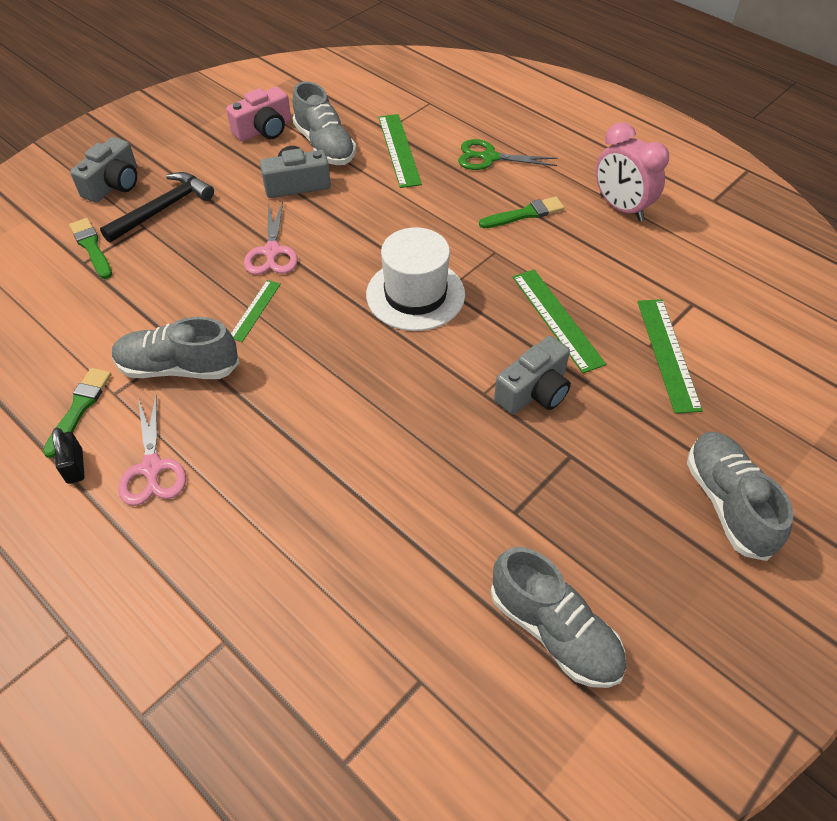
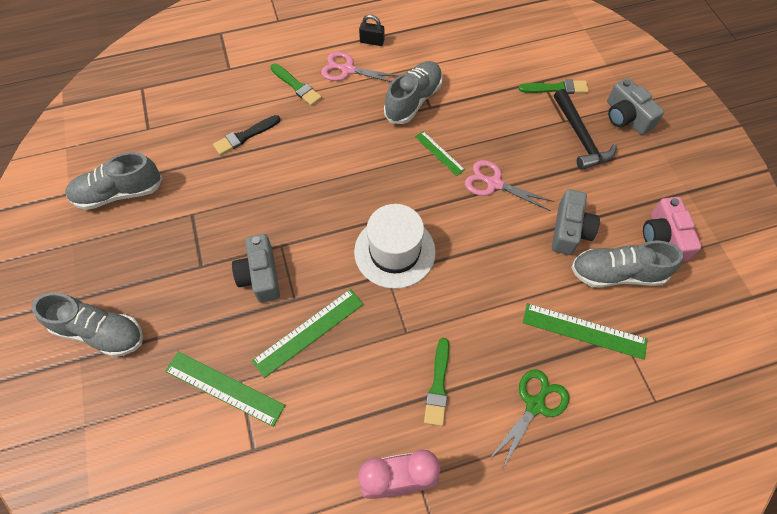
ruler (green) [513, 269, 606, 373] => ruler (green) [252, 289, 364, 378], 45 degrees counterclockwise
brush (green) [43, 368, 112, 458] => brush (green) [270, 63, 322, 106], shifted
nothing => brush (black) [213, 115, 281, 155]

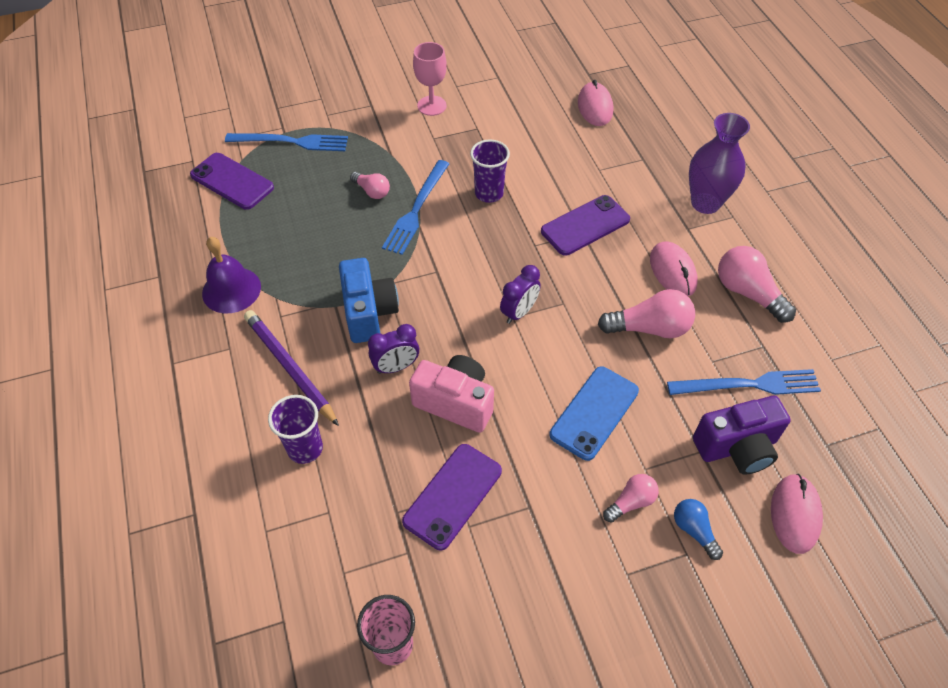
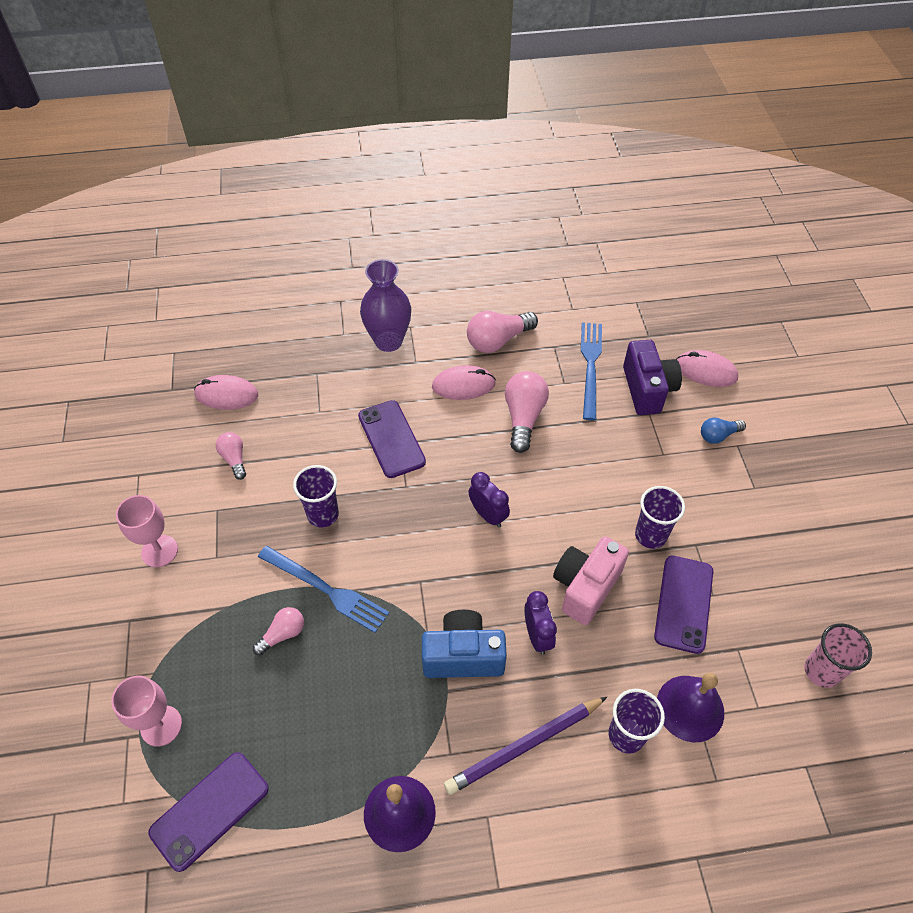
fork (blue) [225, 133, 348, 151] => goblet (pink) [111, 676, 182, 746]
phone (blue) [549, 367, 639, 461] => nothing
phone (purple) [402, 444, 502, 550] => phone (purple) [654, 556, 713, 654], 60 degrees clockwise
light bulb (pink) [603, 474, 659, 523] => light bulb (pink) [216, 432, 246, 480], shifted
nothing => cup (purple) [635, 486, 685, 549]
nothing => bell (purple) [657, 672, 724, 742]

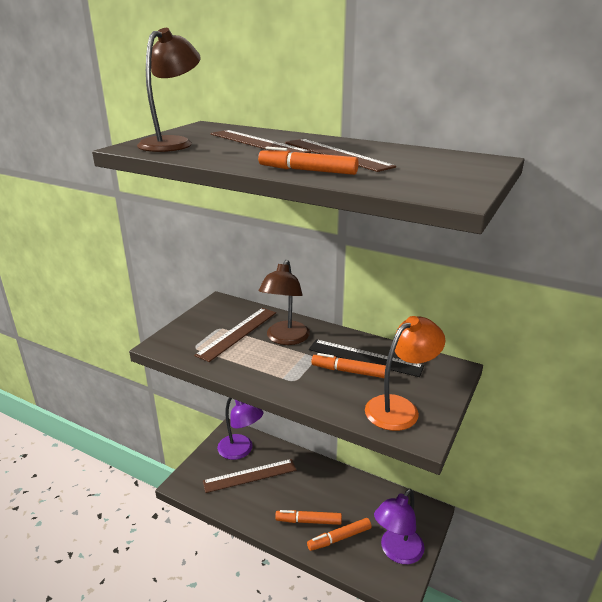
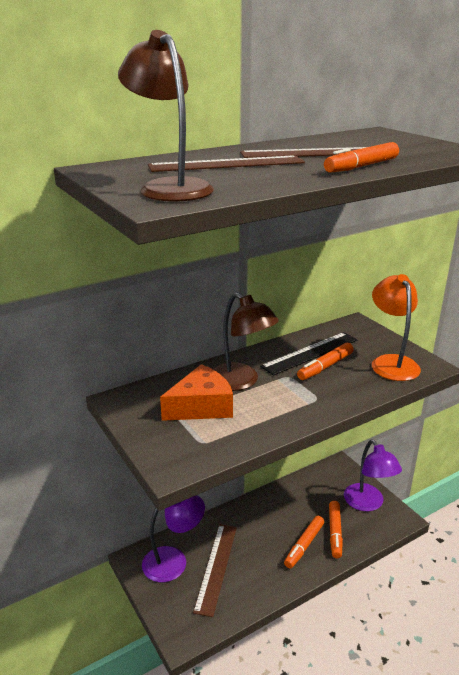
ruler (brown) [194, 308, 276, 362] => cheese (orange) [160, 364, 233, 421]

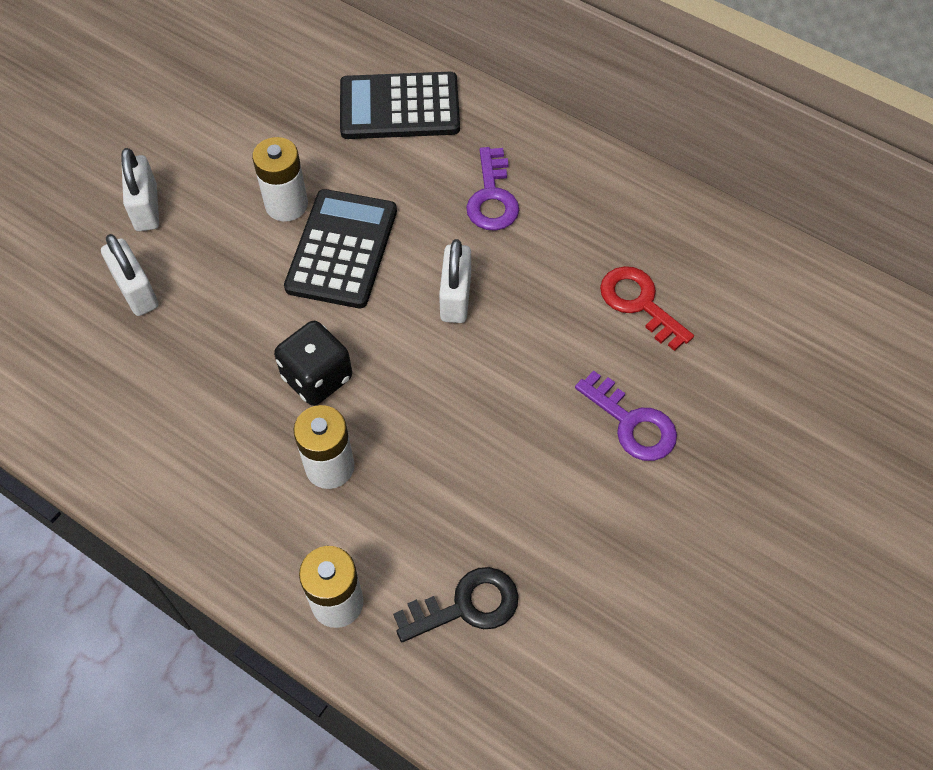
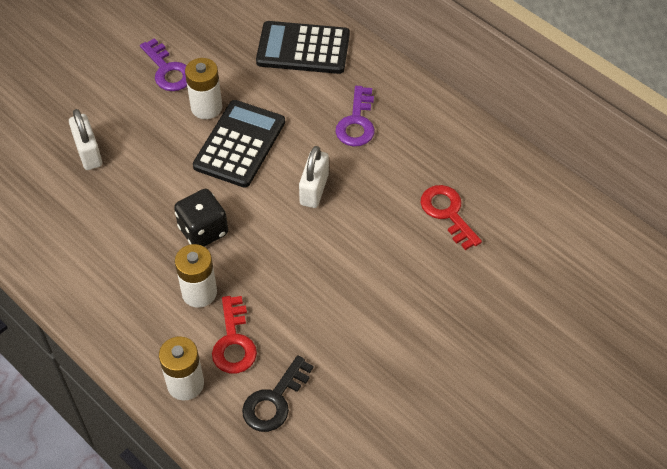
padlock (white) [121, 148, 159, 231] => nothing
key (purple) [575, 371, 677, 461] => key (purple) [140, 38, 187, 91], shifted
key (black) [393, 567, 519, 642] => key (black) [242, 355, 313, 432], 135 degrees clockwise
nothing => key (red) [212, 296, 257, 374]

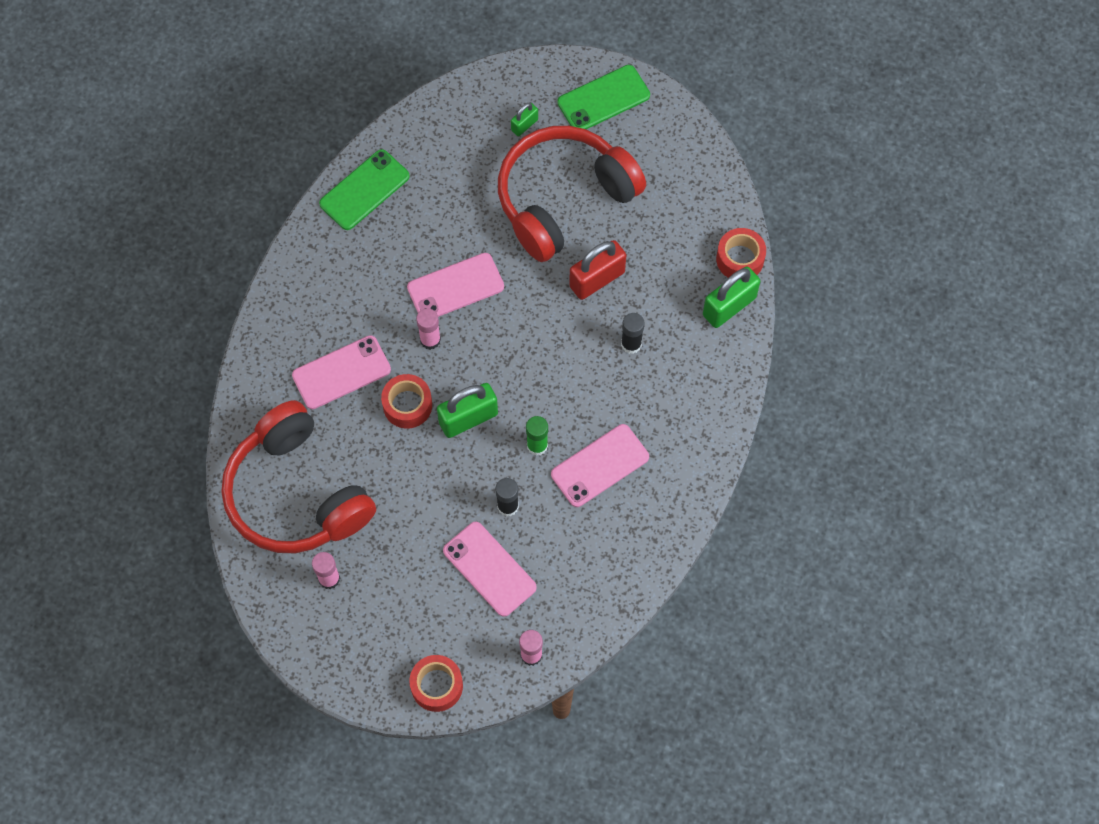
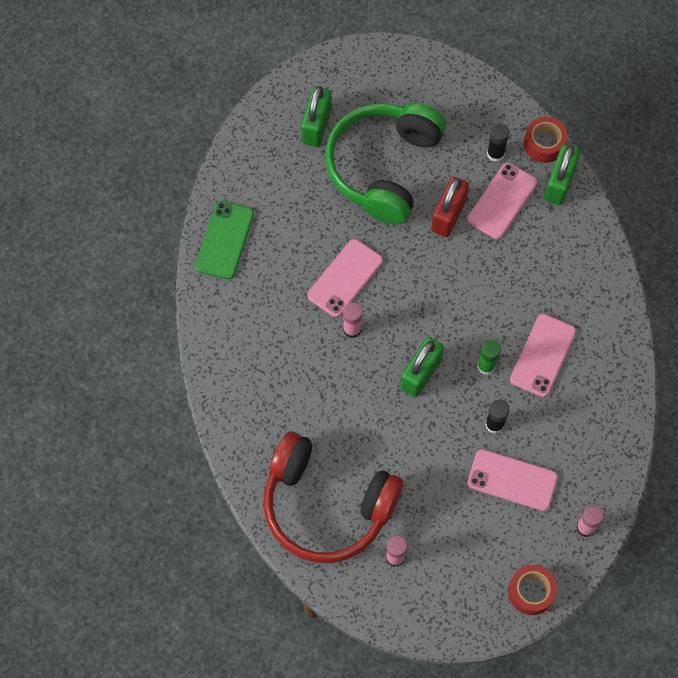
phone (green) [557, 65, 650, 129] => nothing
padlock (green) [511, 103, 538, 136] => padlock (green) [301, 86, 331, 147], x1.87
headphones (red) [498, 126, 646, 262] => headphones (green) [325, 103, 446, 225]
glue stick (black) [621, 313, 645, 354] => glue stick (black) [487, 124, 509, 162], shifted
phone (pink) [292, 335, 391, 409] => phone (pink) [467, 163, 538, 239], shifted
tape (red) [381, 374, 432, 429] => nothing

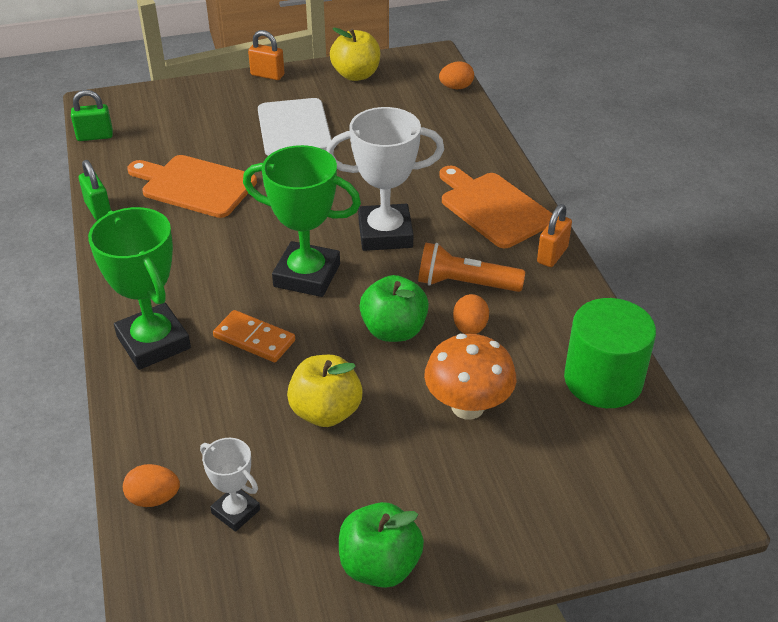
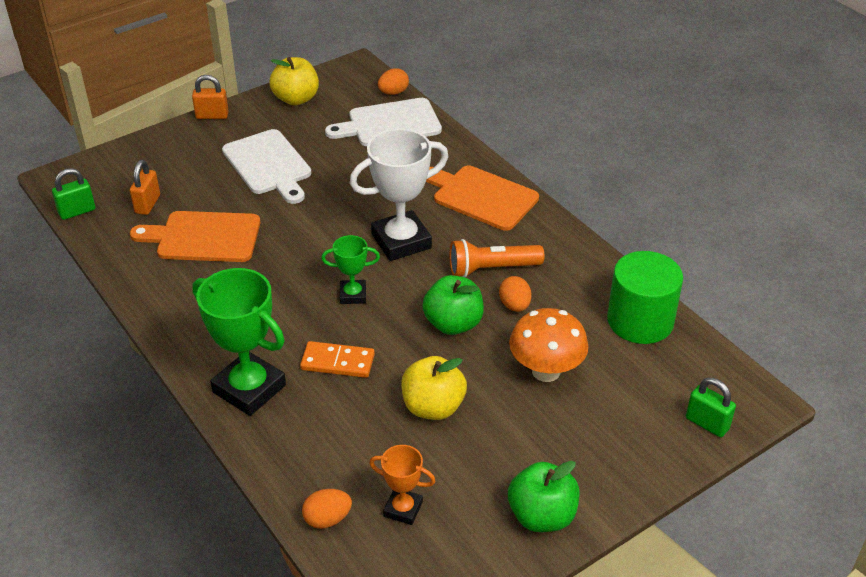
trophy (green) [243, 145, 361, 297] => trophy (green) [321, 235, 380, 304], x0.53
padlock (green) [79, 160, 111, 221] => padlock (green) [686, 378, 736, 437], shifted
padlock (orange) [537, 204, 572, 267] => padlock (orange) [130, 160, 160, 215], shifted
trophy (white) [200, 438, 260, 532] => trophy (orange) [369, 445, 435, 525]
nothing => cutting board (white) [325, 98, 442, 146]

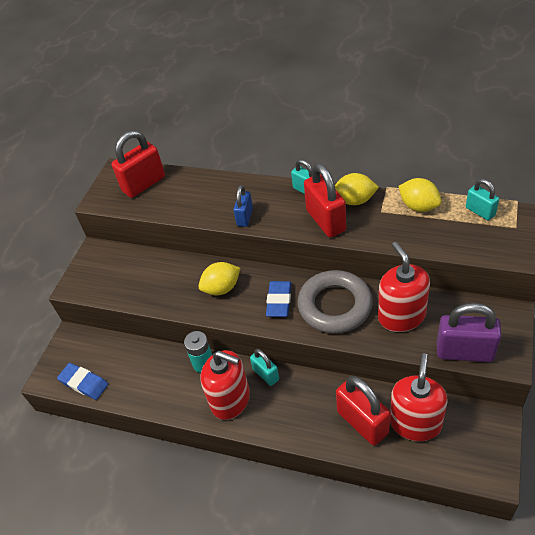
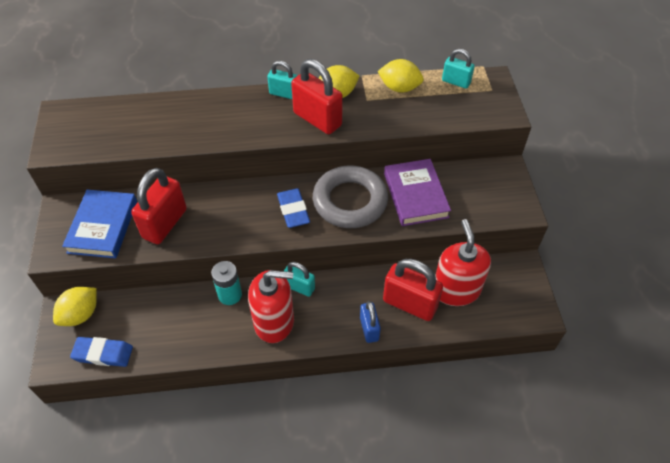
padlock (red) [112, 130, 165, 198] => padlock (red) [131, 168, 187, 244], shifted
padlock (blue) [233, 185, 253, 227] => padlock (blue) [360, 301, 381, 343], shifted
soap dispenser (red) [378, 242, 430, 332] => book (purple) [384, 159, 451, 226]
lemon (yellow) [198, 262, 240, 295] => lemon (yellow) [53, 287, 97, 326], shifted
padlock (purple) [437, 303, 502, 362] => nothing
nothing => book (blue) [62, 190, 137, 258]

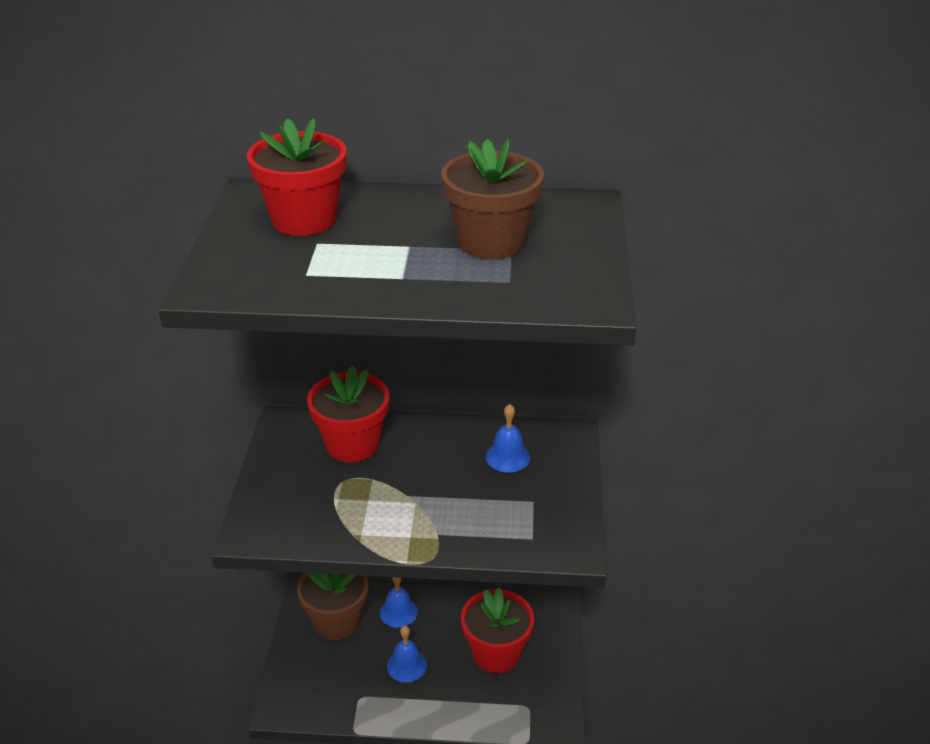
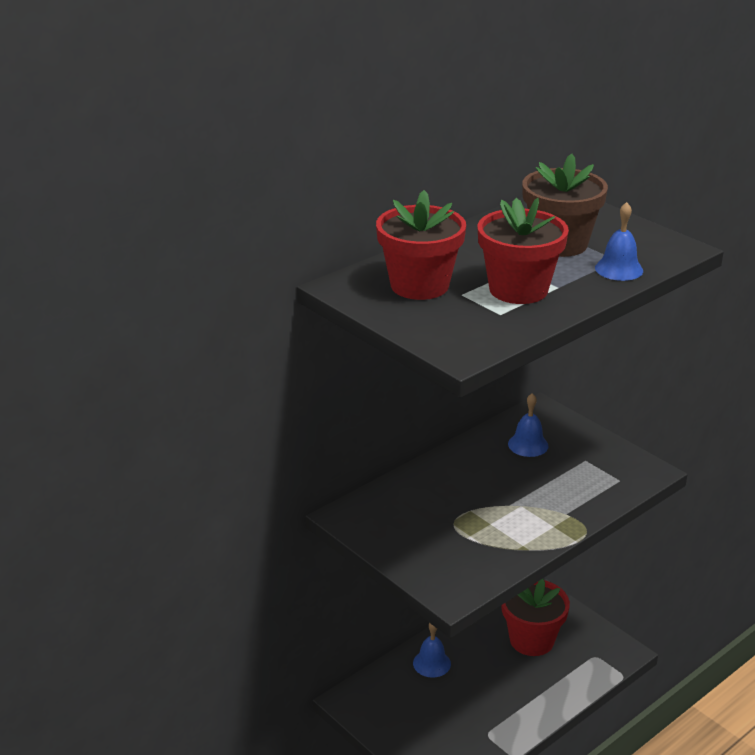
flower pot (red) [307, 366, 389, 462] => flower pot (red) [477, 198, 569, 304], shifted
flower pot (brown) [297, 573, 368, 640] => nothing
bell (blue) [387, 626, 427, 683] => bell (blue) [595, 202, 643, 281], shifted

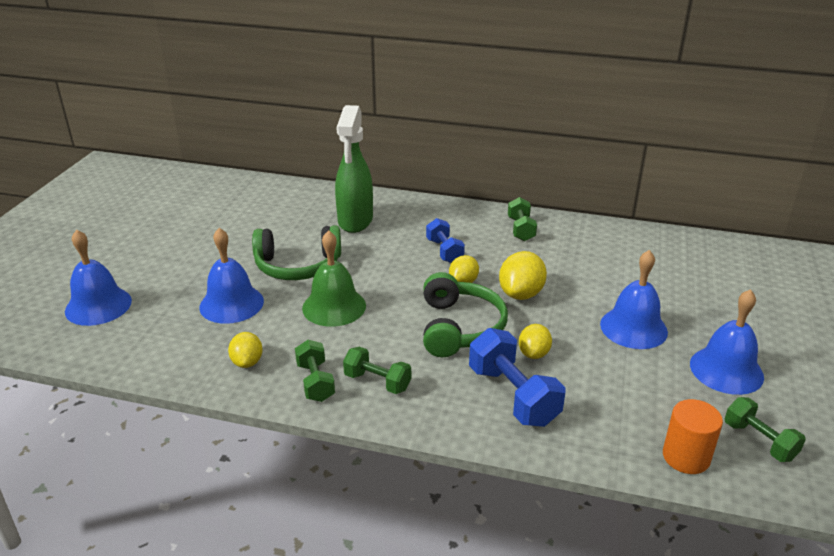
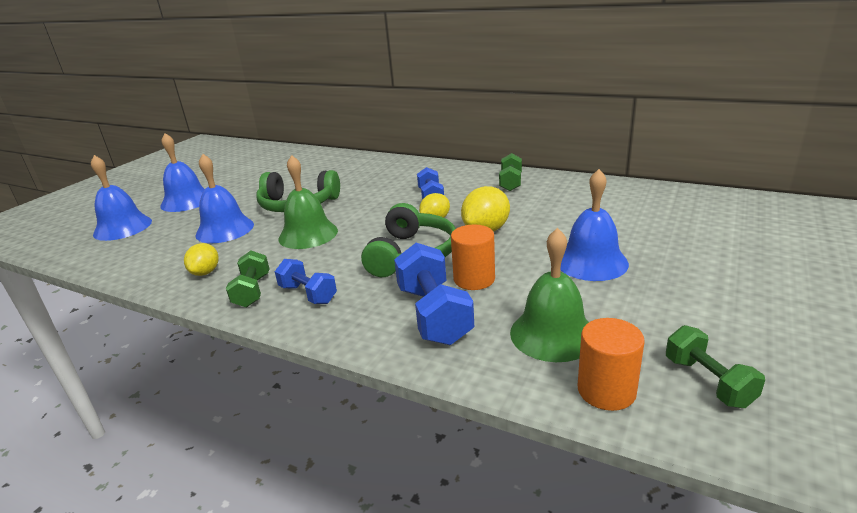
spray bottle (green) [335, 105, 373, 233] => nothing
bell (blue) [690, 289, 764, 395] => bell (blue) [160, 133, 205, 212], shifted
lemon (yellow) [519, 324, 552, 359] => cylinder (orange) [451, 224, 495, 290]
dumbbell (green) [343, 347, 411, 394] => dumbbell (blue) [275, 259, 337, 304]
nothing => bell (green) [510, 228, 589, 362]

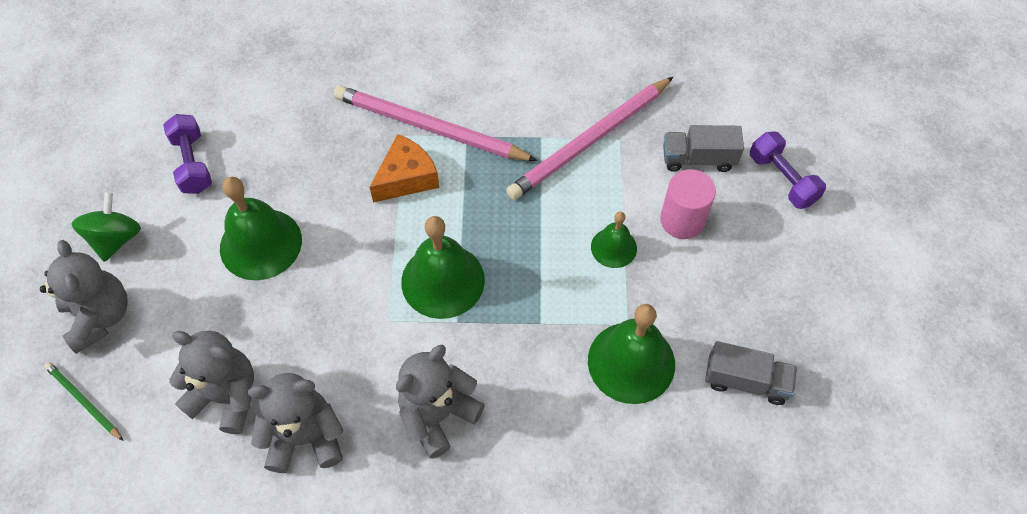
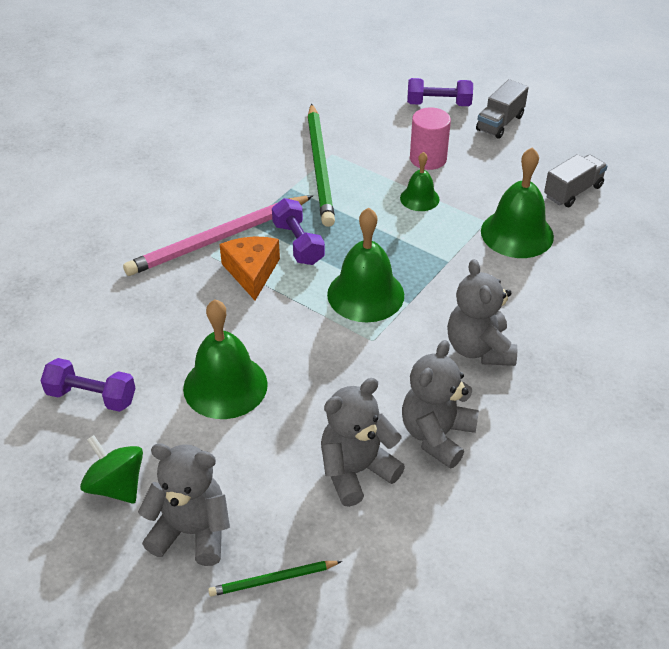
pencil (pink) [506, 77, 673, 200] => pencil (green) [307, 103, 335, 227]
truck (grey) [663, 125, 744, 172] => truck (grey) [476, 79, 529, 139], shifted
nothing => dumbbell (purple) [272, 198, 325, 265]

